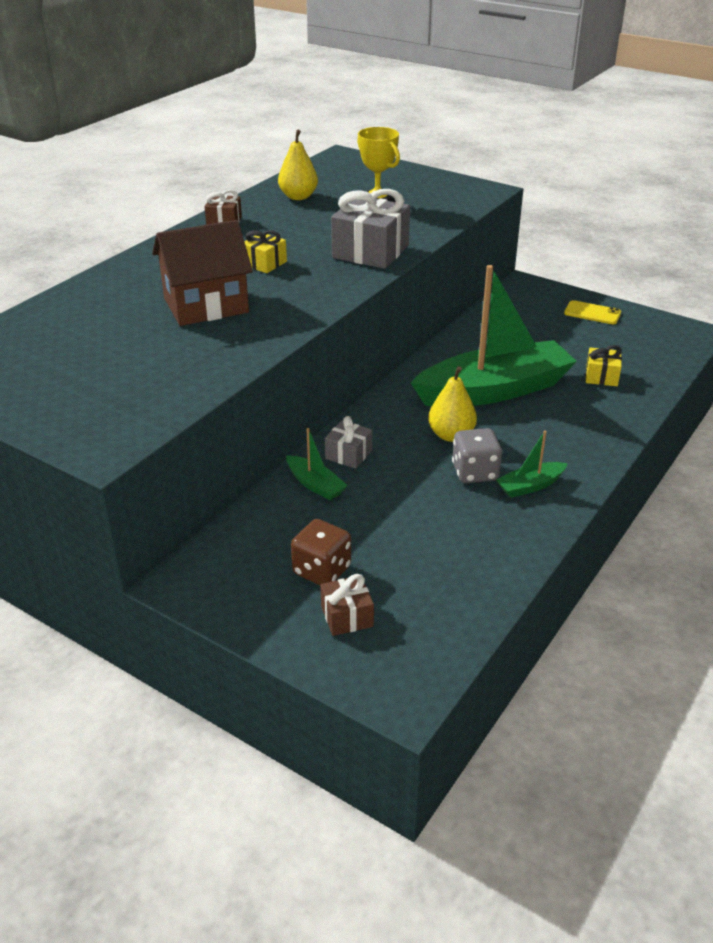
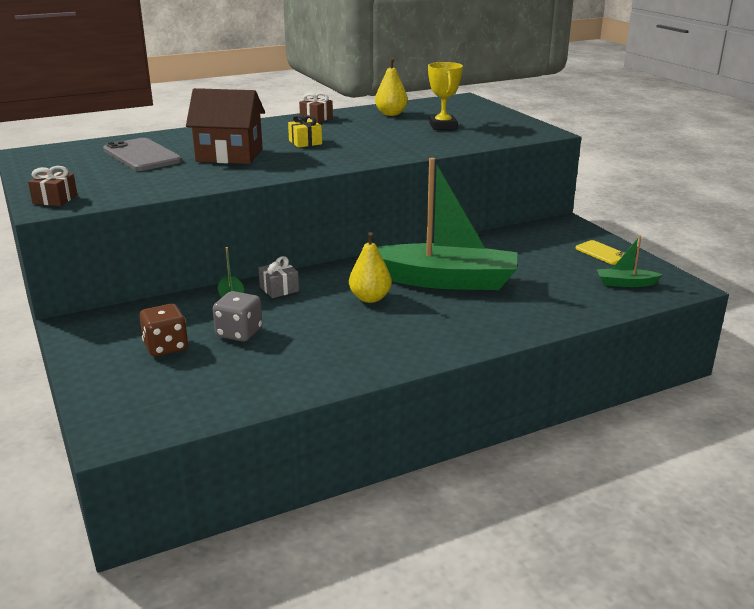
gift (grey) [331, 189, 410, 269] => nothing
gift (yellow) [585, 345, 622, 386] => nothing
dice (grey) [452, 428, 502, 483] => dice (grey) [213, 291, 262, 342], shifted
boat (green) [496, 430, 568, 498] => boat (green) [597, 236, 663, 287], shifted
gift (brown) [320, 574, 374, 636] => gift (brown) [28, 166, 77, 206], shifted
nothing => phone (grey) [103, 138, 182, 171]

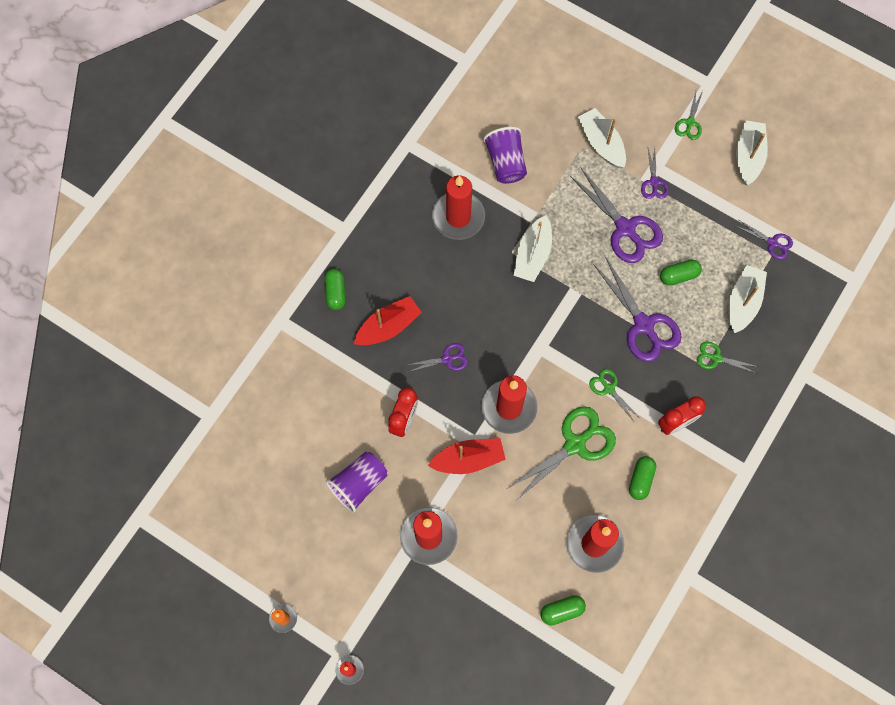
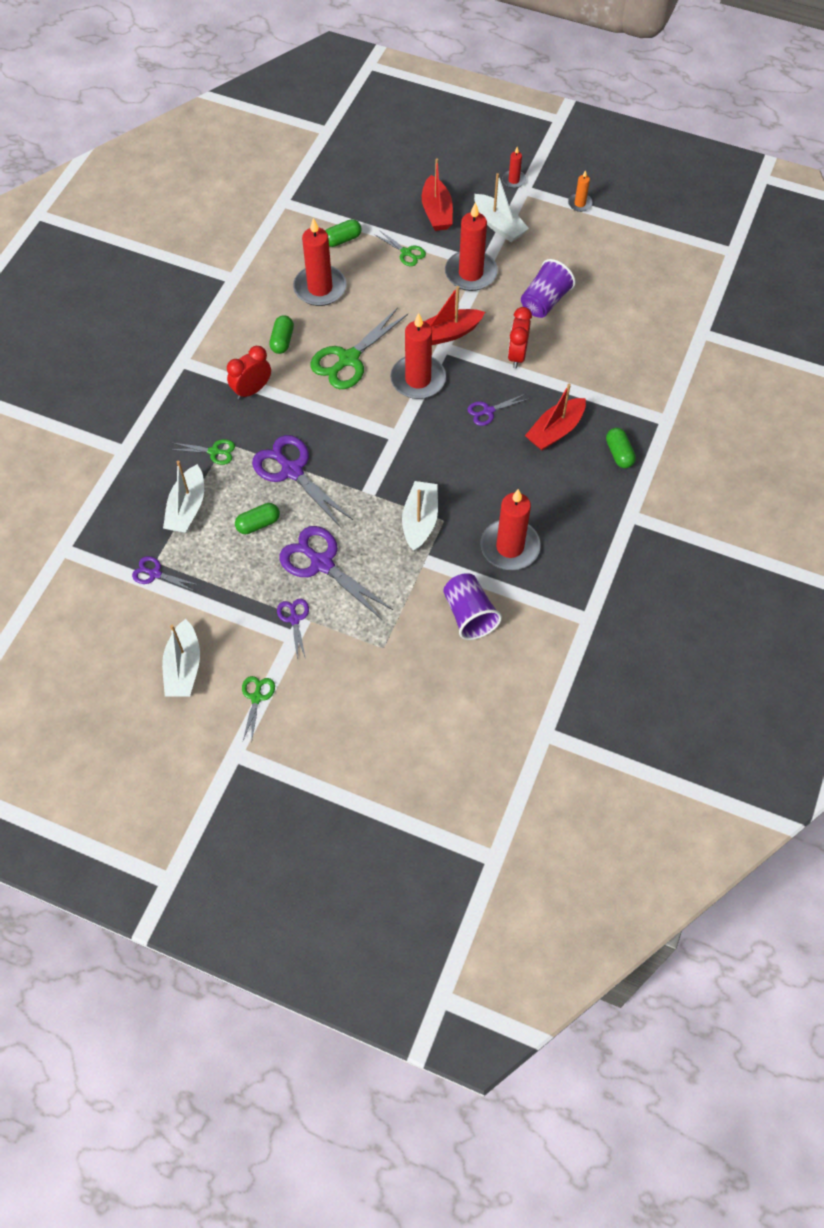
boat (white) [578, 108, 626, 168] => boat (white) [474, 173, 529, 242], shifted
scissors (green) [589, 369, 641, 423] => scissors (green) [374, 230, 426, 266], shifted
nothing => boat (red) [422, 158, 453, 231]

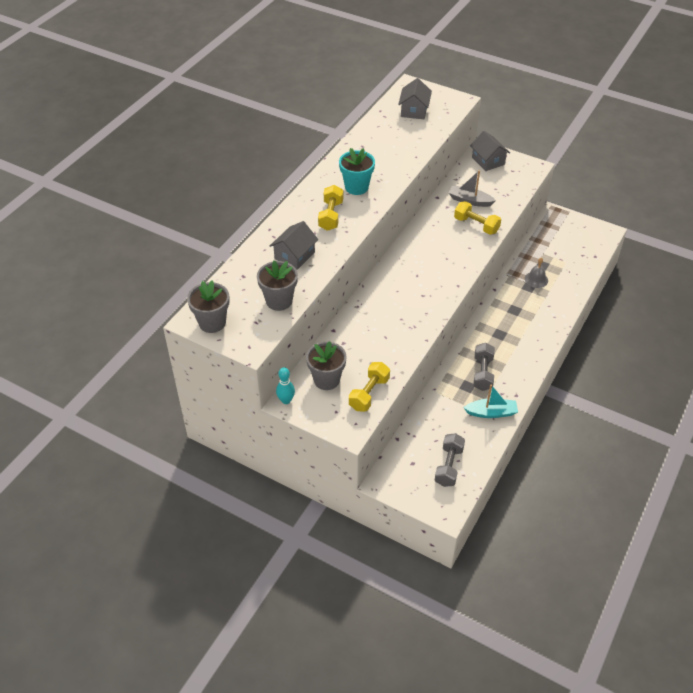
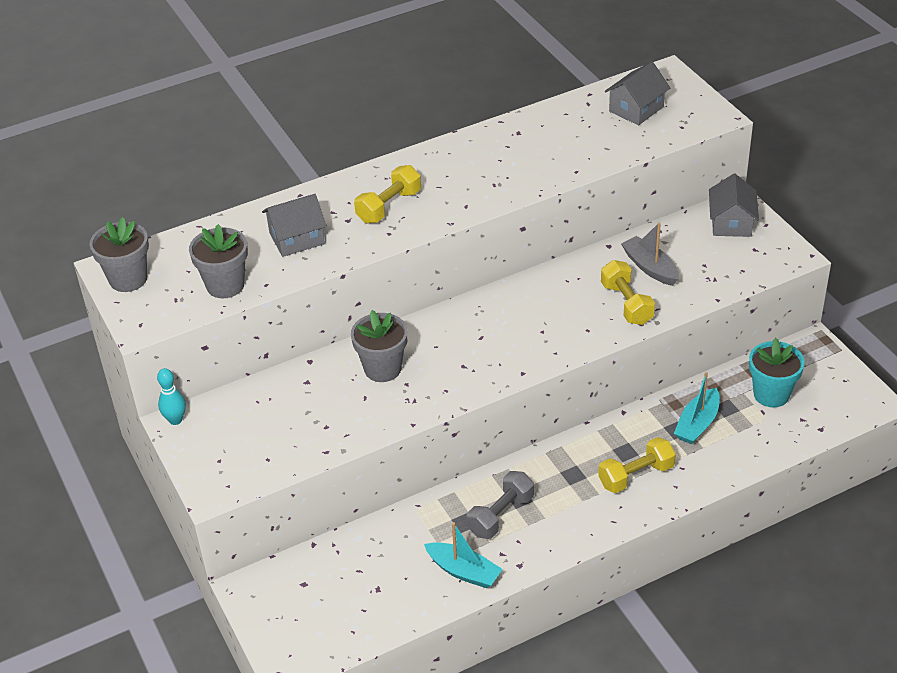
flower pot (turquoise) [339, 148, 375, 195] => flower pot (turquoise) [749, 338, 805, 407], shifted
bell (grey) [525, 257, 548, 288] => boat (turquoise) [674, 372, 720, 444]
flower pot (grey) [306, 341, 347, 390] => flower pot (grey) [351, 310, 408, 382], shifted
dumbbell (yellow) [349, 362, 390, 412] => dumbbell (yellow) [598, 437, 676, 493], shifted
dumbbell (grey) [435, 433, 465, 487] => nothing

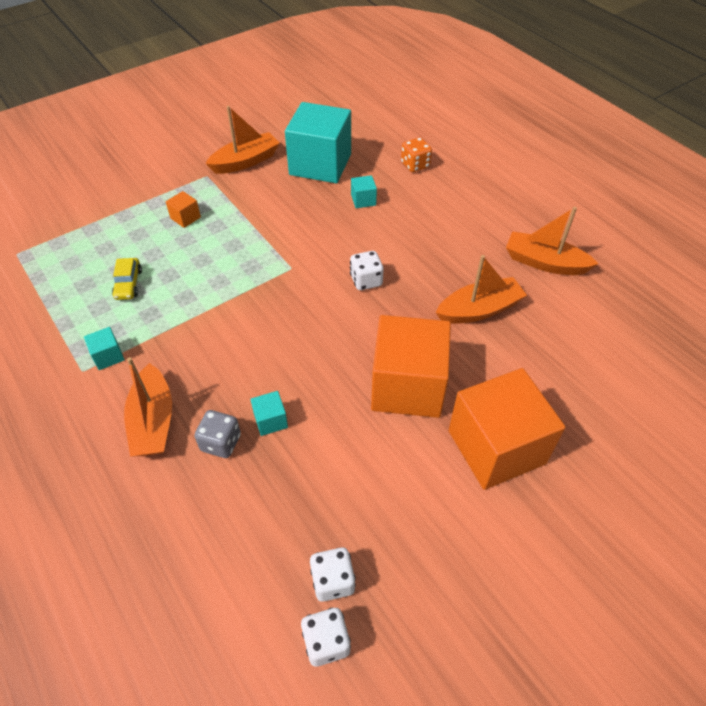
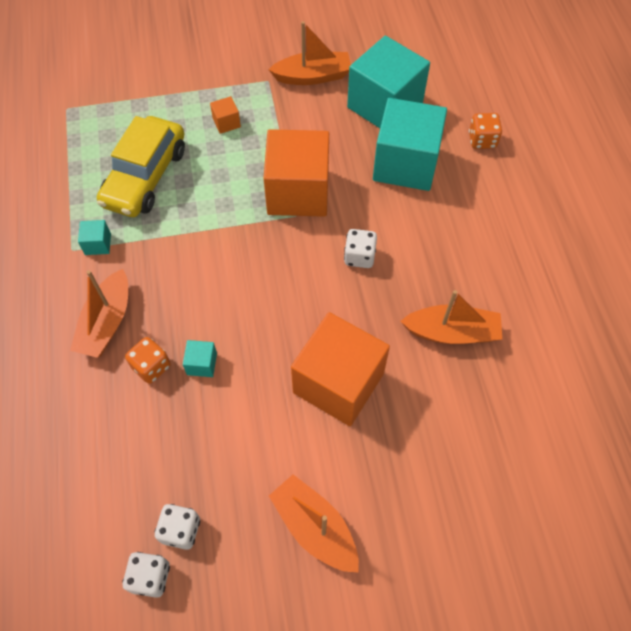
cube (turquoise) [351, 175, 377, 208] => cube (turquoise) [373, 98, 447, 191], x2.50
boat (orange) [506, 207, 598, 275] => boat (orange) [269, 474, 359, 573], shifted
car (yellow) [112, 258, 142, 300] => car (yellow) [97, 116, 185, 217], x2.25
cube (orange) [449, 368, 565, 490] => cube (orange) [263, 129, 329, 217], shifted
dice (grey) [194, 410, 241, 458] => dice (orange) [125, 337, 171, 384]

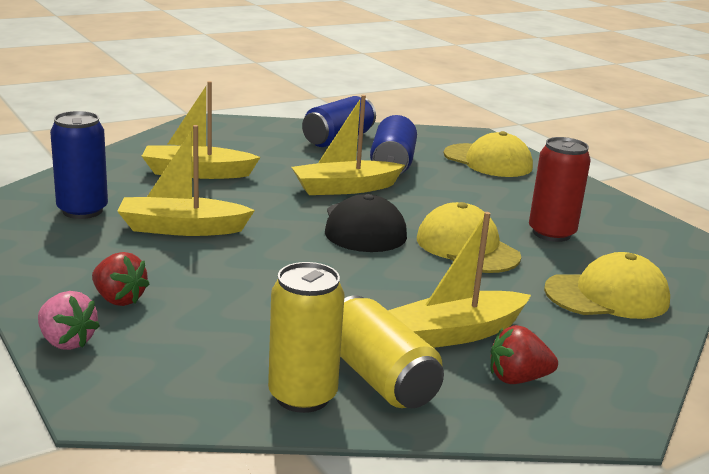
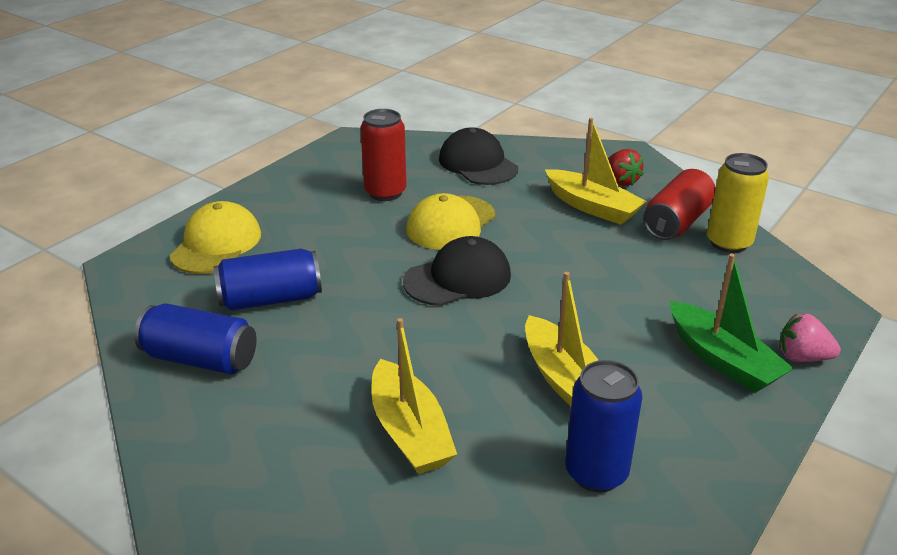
boat (yellow) [292, 95, 405, 195] => nothing
strawberry (red) [92, 252, 150, 306] => boat (green) [670, 254, 794, 393]
cap (yellow) [544, 252, 670, 319] => cap (black) [439, 127, 518, 185]
strawberry (pink) [38, 291, 100, 350] => strawberry (pink) [779, 314, 841, 362], 90 degrees counterclockwise
can (yellow) [340, 296, 444, 408] => can (red) [643, 169, 716, 240]

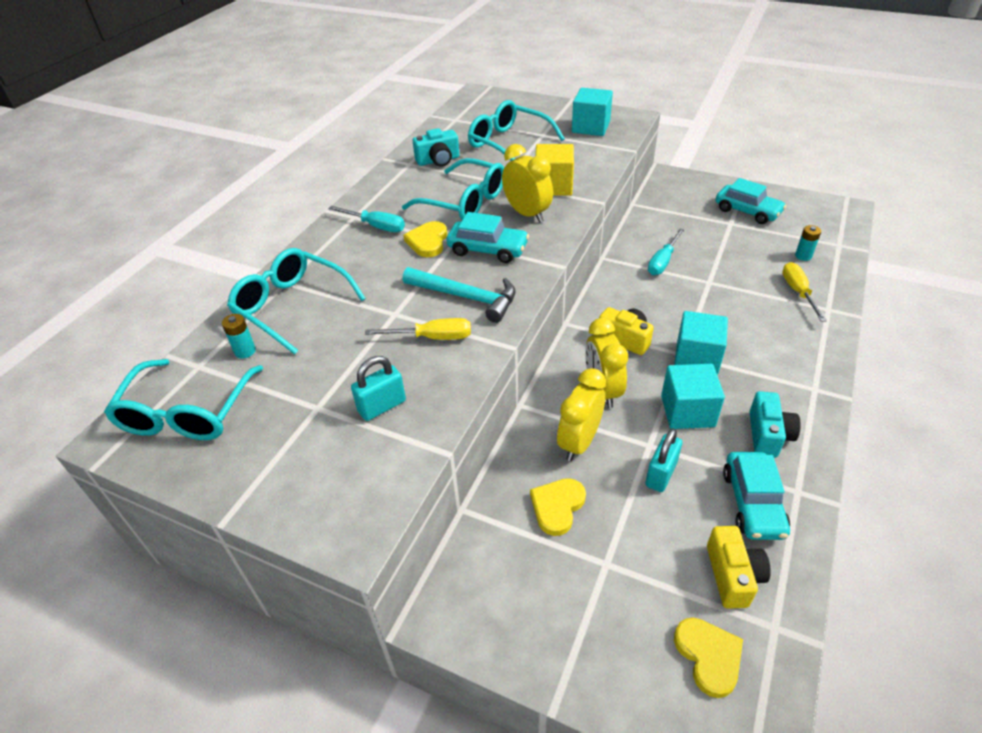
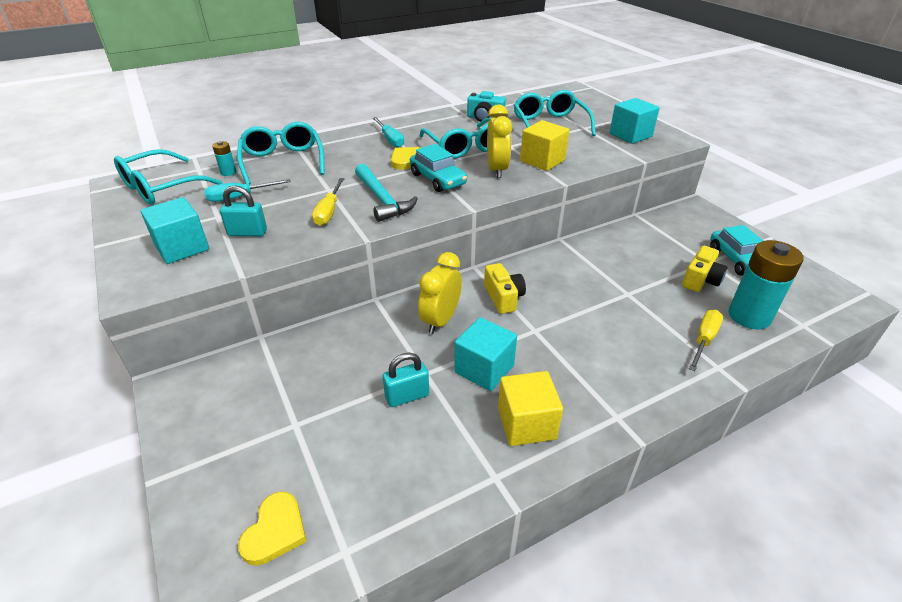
battery (turquoise) [795, 225, 821, 261] => battery (turquoise) [729, 240, 804, 329], x2.27
screwdriver (turquoise) [648, 229, 684, 275] => screwdriver (turquoise) [204, 179, 291, 202], shifted
cube (turquoise) [674, 311, 728, 375] => cube (turquoise) [141, 197, 209, 264], shifted
screwdriver (yellow) [365, 318, 471, 340] => screwdriver (yellow) [312, 178, 344, 226], 60 degrees clockwise
clock (yellow) [557, 368, 606, 461] => nothing
camera (turquoise) [749, 391, 801, 458] => cube (yellow) [498, 371, 563, 446]
car (turquoise) [723, 452, 790, 540] => nothing
heart (yellow) [530, 478, 586, 536] => nothing
camera (yellow) [707, 526, 771, 609] => camera (yellow) [682, 246, 727, 292], shifted

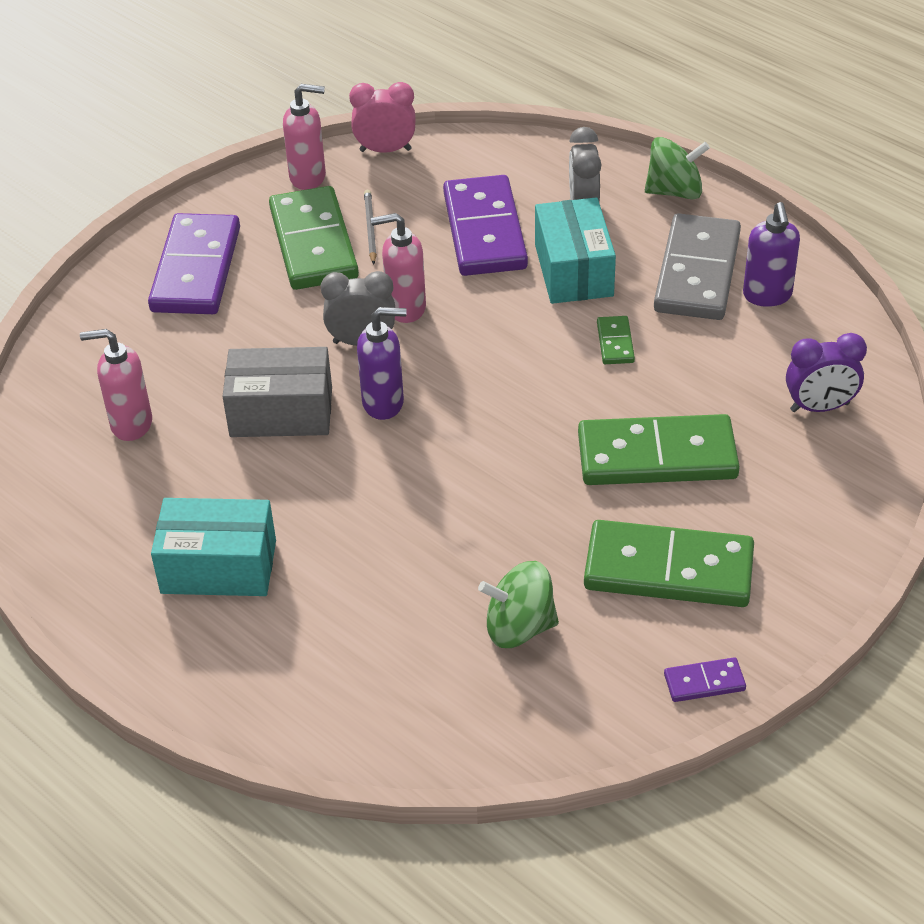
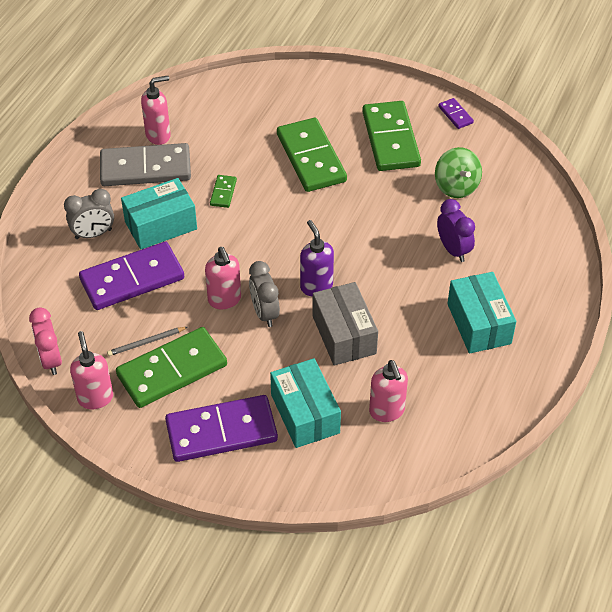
spinning top (green) [645, 137, 710, 199] => nothing
soap dispenser (purple) [743, 202, 800, 307] => soap dispenser (pink) [141, 76, 171, 145]
domino (green) [597, 316, 635, 364] => domino (green) [210, 175, 237, 208], 60 degrees counterclockwise
clock (purple) [786, 333, 867, 412] => clock (purple) [437, 199, 475, 262], shifted
nothing => box (turquoise) [270, 358, 341, 448]

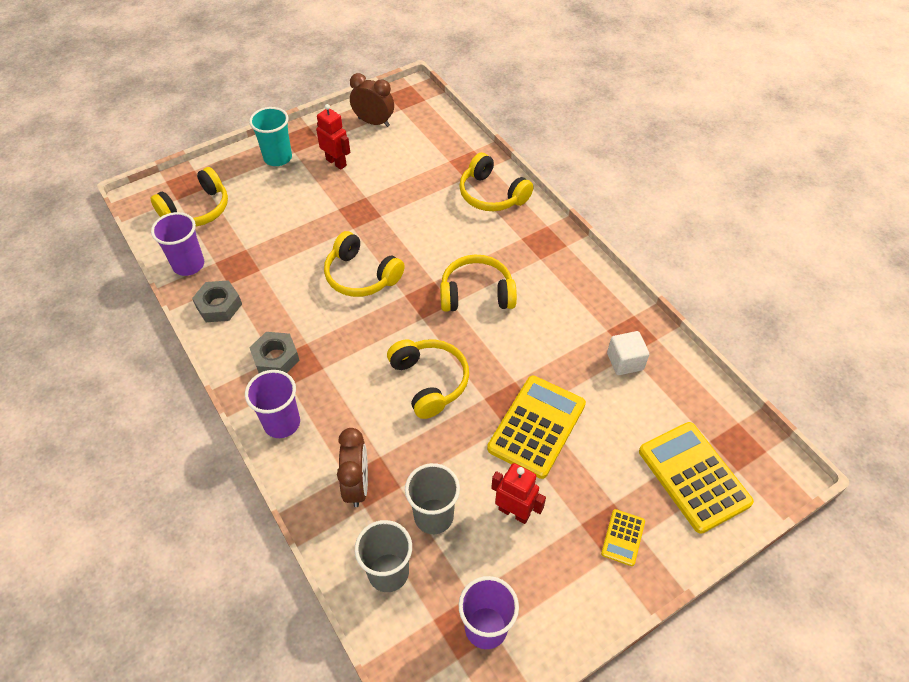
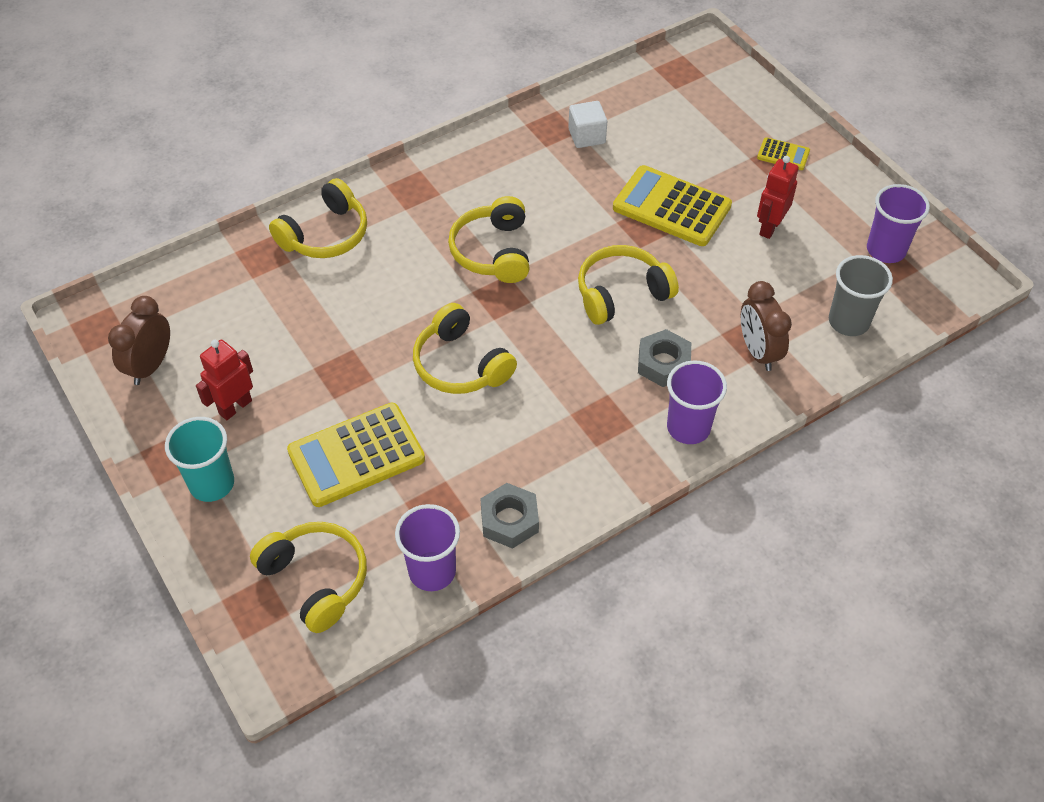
headphones (yellow) [324, 231, 405, 297] => headphones (yellow) [413, 303, 517, 394], 105 degrees clockwise
nut (grey) [249, 332, 299, 373] => nut (grey) [638, 329, 691, 387], shifted
calculator (yellow) [639, 422, 754, 534] => calculator (yellow) [287, 402, 425, 507], shifted
clock (brown) [337, 428, 368, 507] => clock (brown) [741, 281, 792, 371], 105 degrees counterclockwise
cup (grey) [405, 463, 460, 534] => nothing

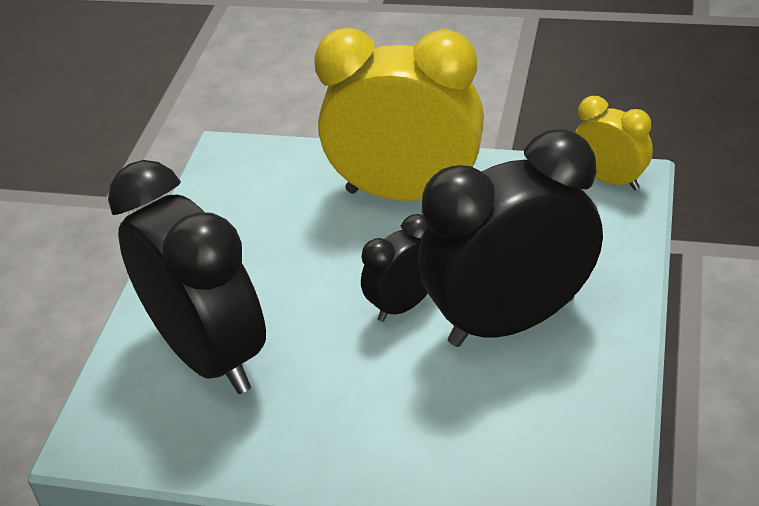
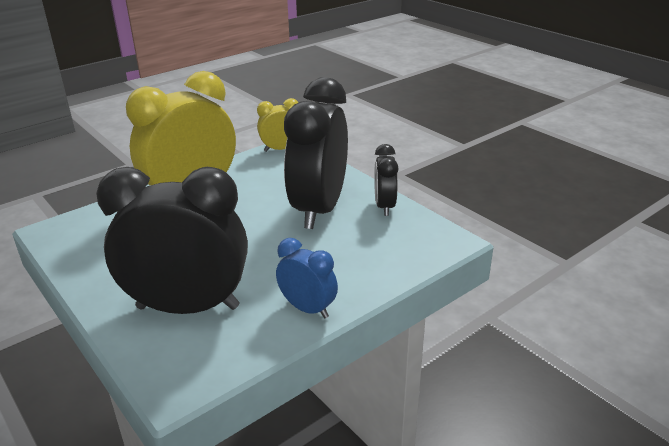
clock (black) [361, 214, 428, 322] => clock (black) [374, 144, 398, 216], shifted
nothing => clock (blue) [276, 238, 338, 318]

